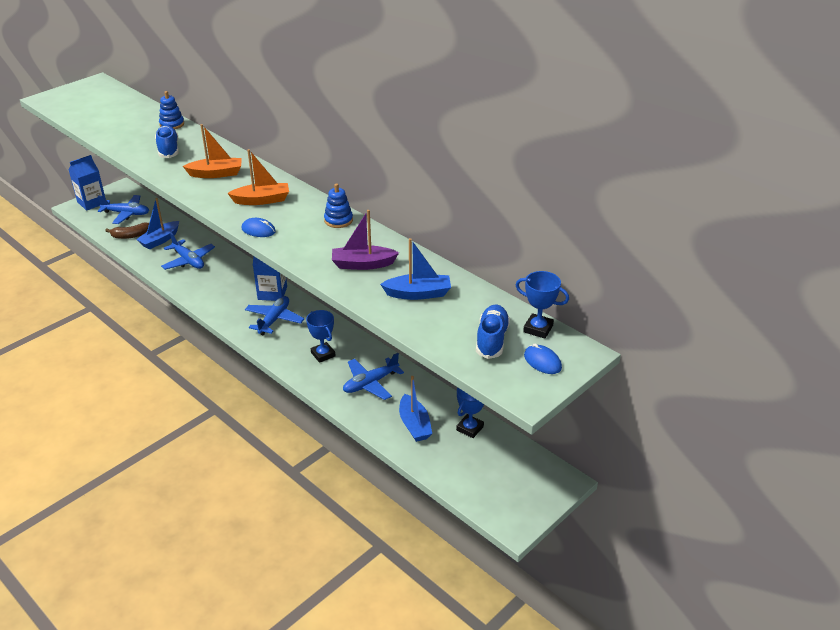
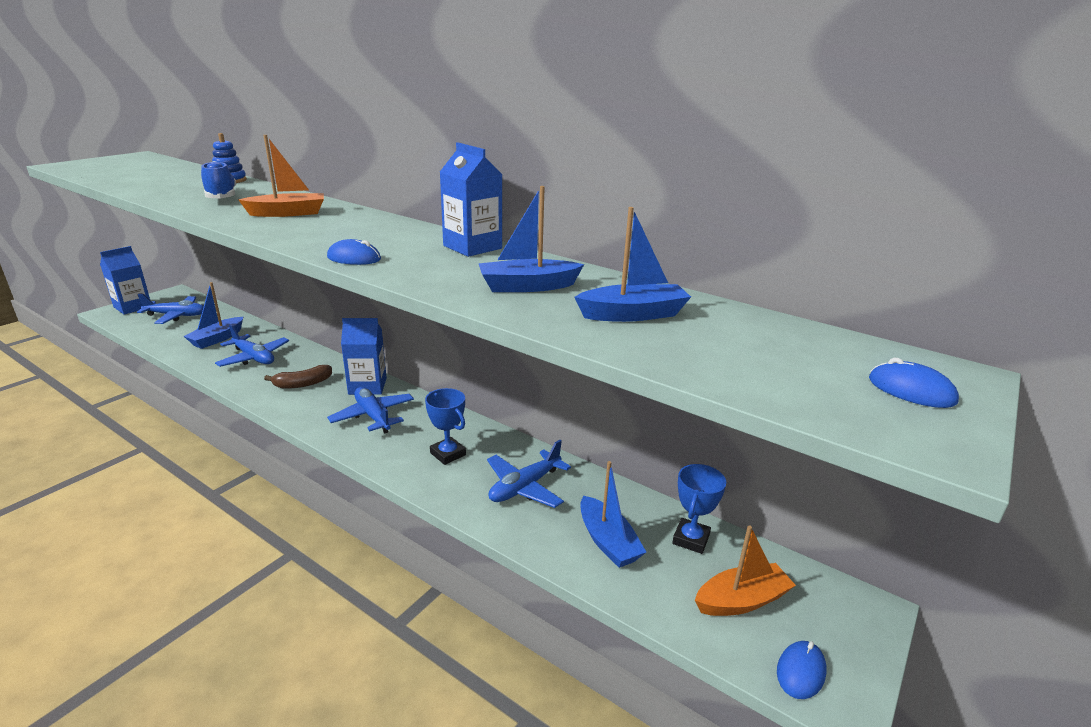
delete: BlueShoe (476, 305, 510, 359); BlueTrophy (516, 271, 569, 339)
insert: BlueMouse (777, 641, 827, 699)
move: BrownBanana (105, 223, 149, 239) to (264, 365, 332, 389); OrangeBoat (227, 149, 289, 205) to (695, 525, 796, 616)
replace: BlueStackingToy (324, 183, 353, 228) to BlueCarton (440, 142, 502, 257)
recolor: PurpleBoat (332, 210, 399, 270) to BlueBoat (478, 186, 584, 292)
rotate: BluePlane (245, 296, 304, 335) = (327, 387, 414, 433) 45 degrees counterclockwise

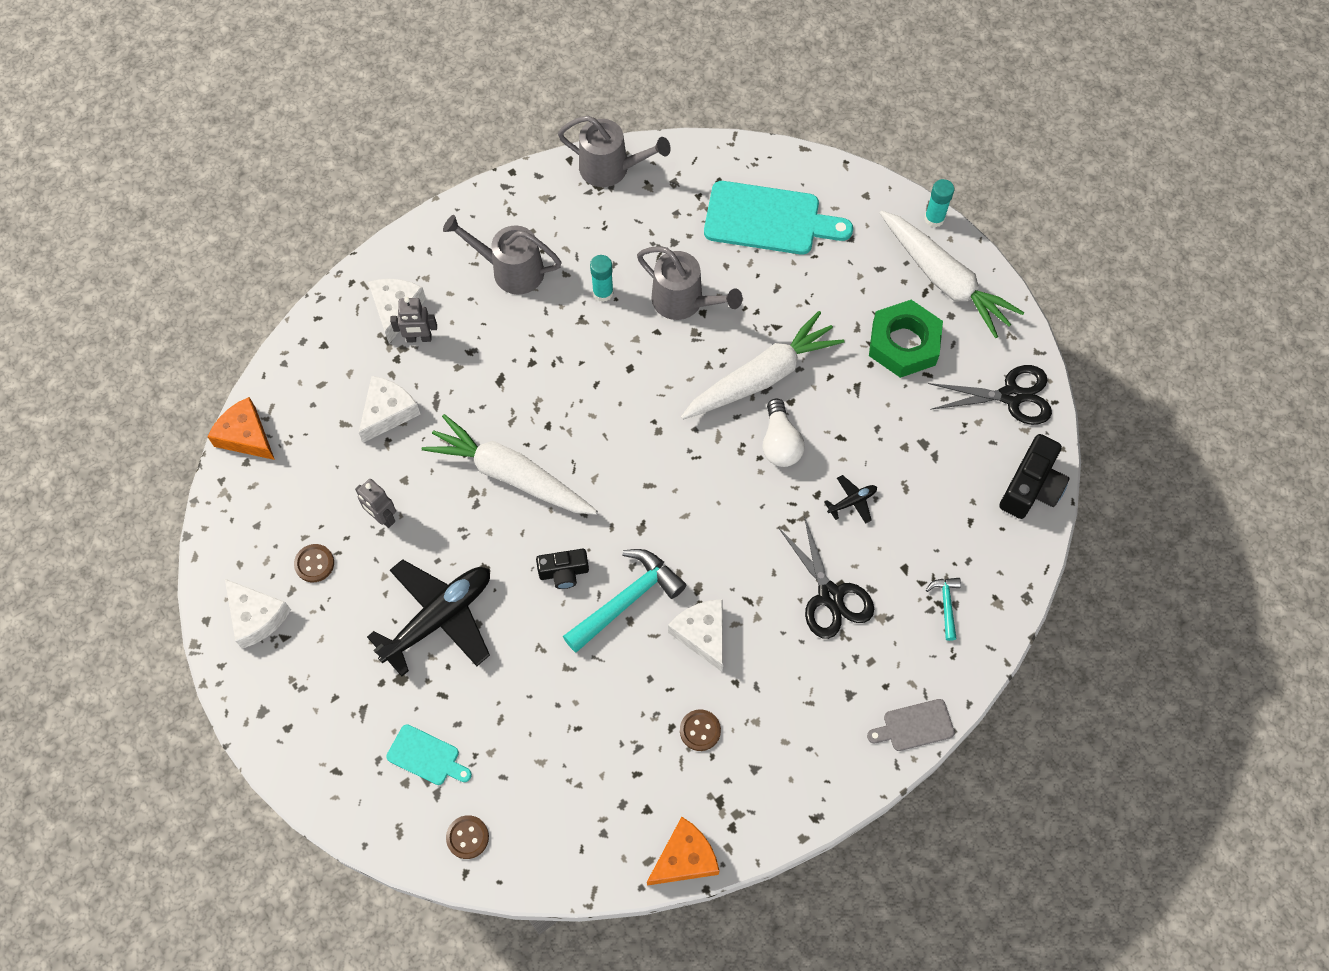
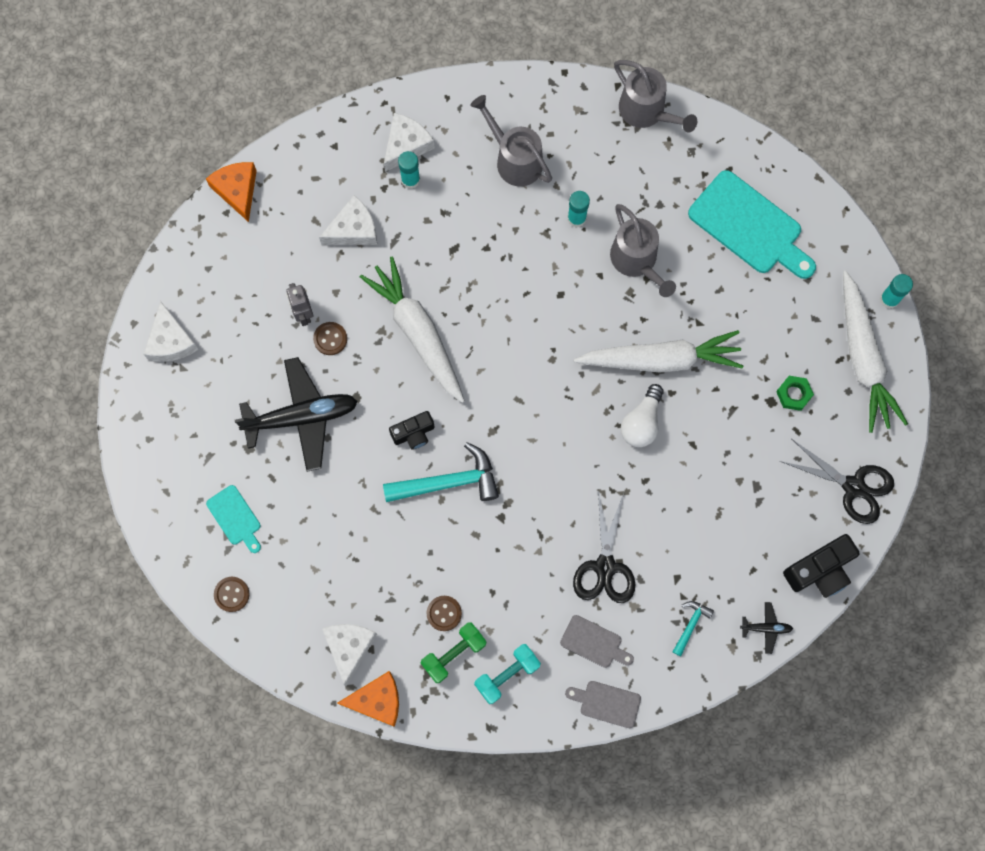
insert: GreenDumbbell (421, 622, 487, 683); TurquoiseDumbbell (474, 644, 541, 704); GreyCuttingBoard (560, 615, 634, 668)
move: BrownButton (294, 544, 334, 582) to (313, 322, 347, 355); WhiteCheese (668, 599, 723, 672) to (322, 624, 377, 686); BlackPlane (824, 475, 877, 524) to (740, 602, 793, 654)
replace: GreyRobot (390, 297, 437, 343) to TurquoiseGlueStick (398, 151, 420, 189)
rotate: BlackCamera (536, 549, 589, 589) = (389, 411, 435, 450) 45 degrees counterclockwise
resize: GreenNut (869, 300, 943, 378) = (776, 376, 814, 411) x0.50

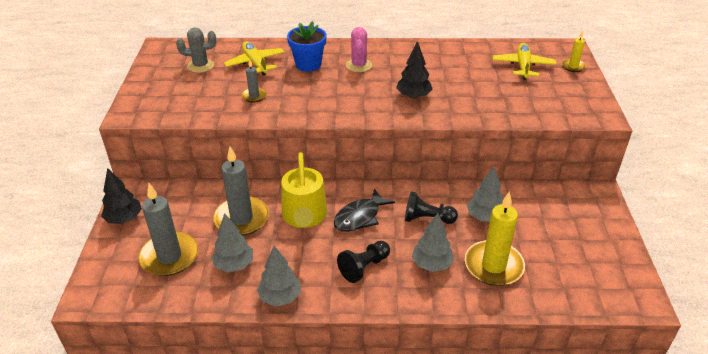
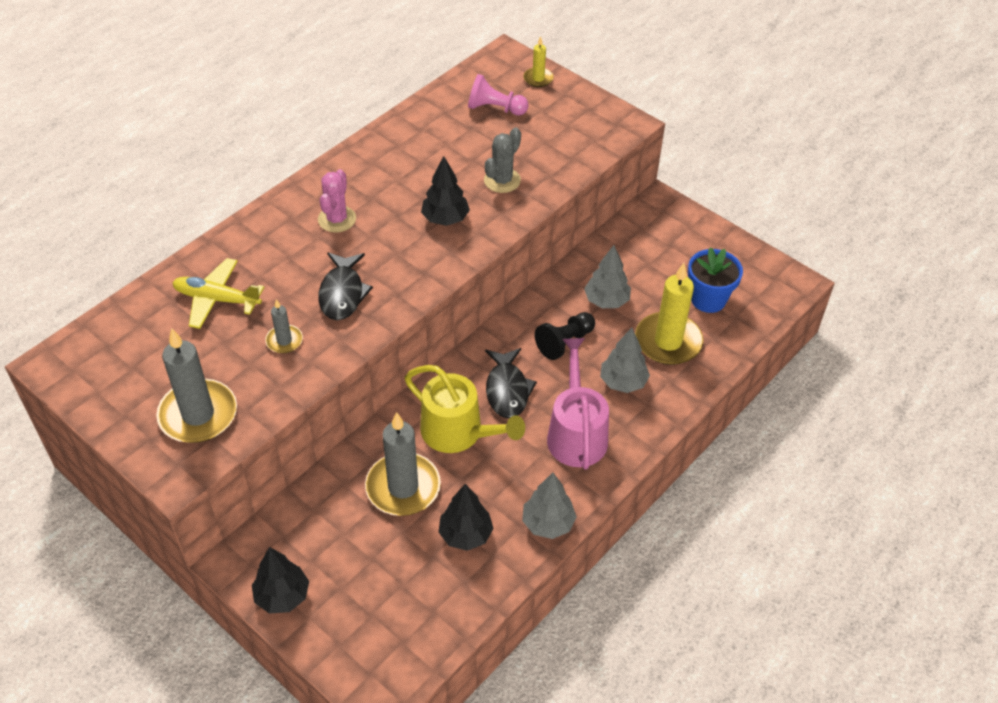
insert: BlackFish (318, 252, 373, 320)
move: GreyCandle (138, 183, 198, 276) to (156, 328, 237, 443); GreyCactus (176, 27, 216, 73) to (484, 128, 521, 193); BlueFlowerPot (287, 21, 326, 72) to (688, 247, 743, 313)
replace: BlackPawn (337, 241, 390, 283) to PinkWateringCan (547, 338, 609, 470); YellowPlane (493, 43, 556, 80) to PinkPawn (468, 74, 529, 115)
recolor: GreyTree (211, 213, 253, 272) to BlackTree (438, 484, 494, 551)
rotate: PinkCactus (346, 27, 372, 72) = (318, 169, 356, 233) 60 degrees clockwise

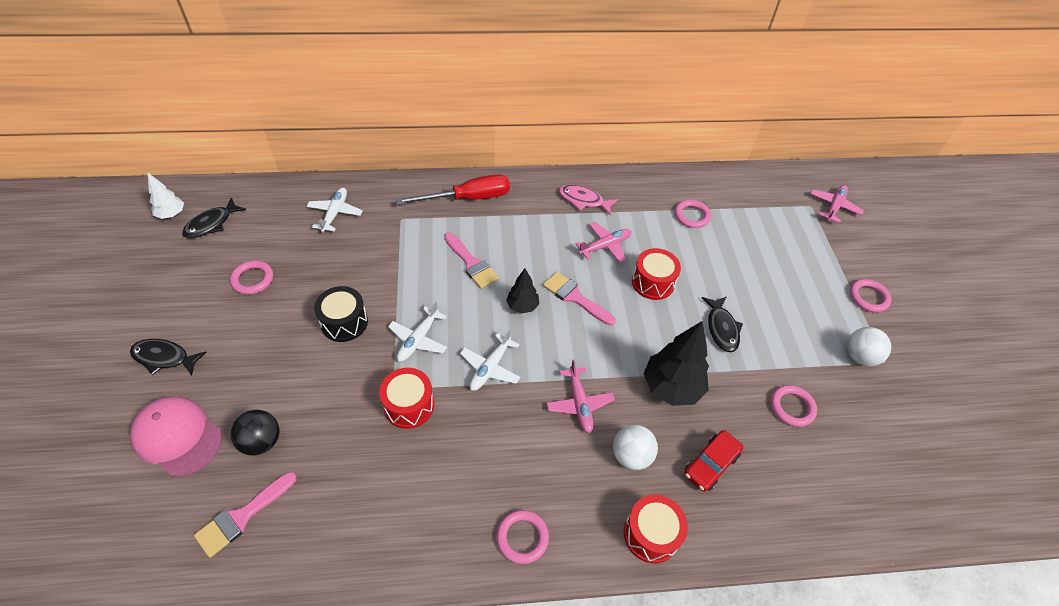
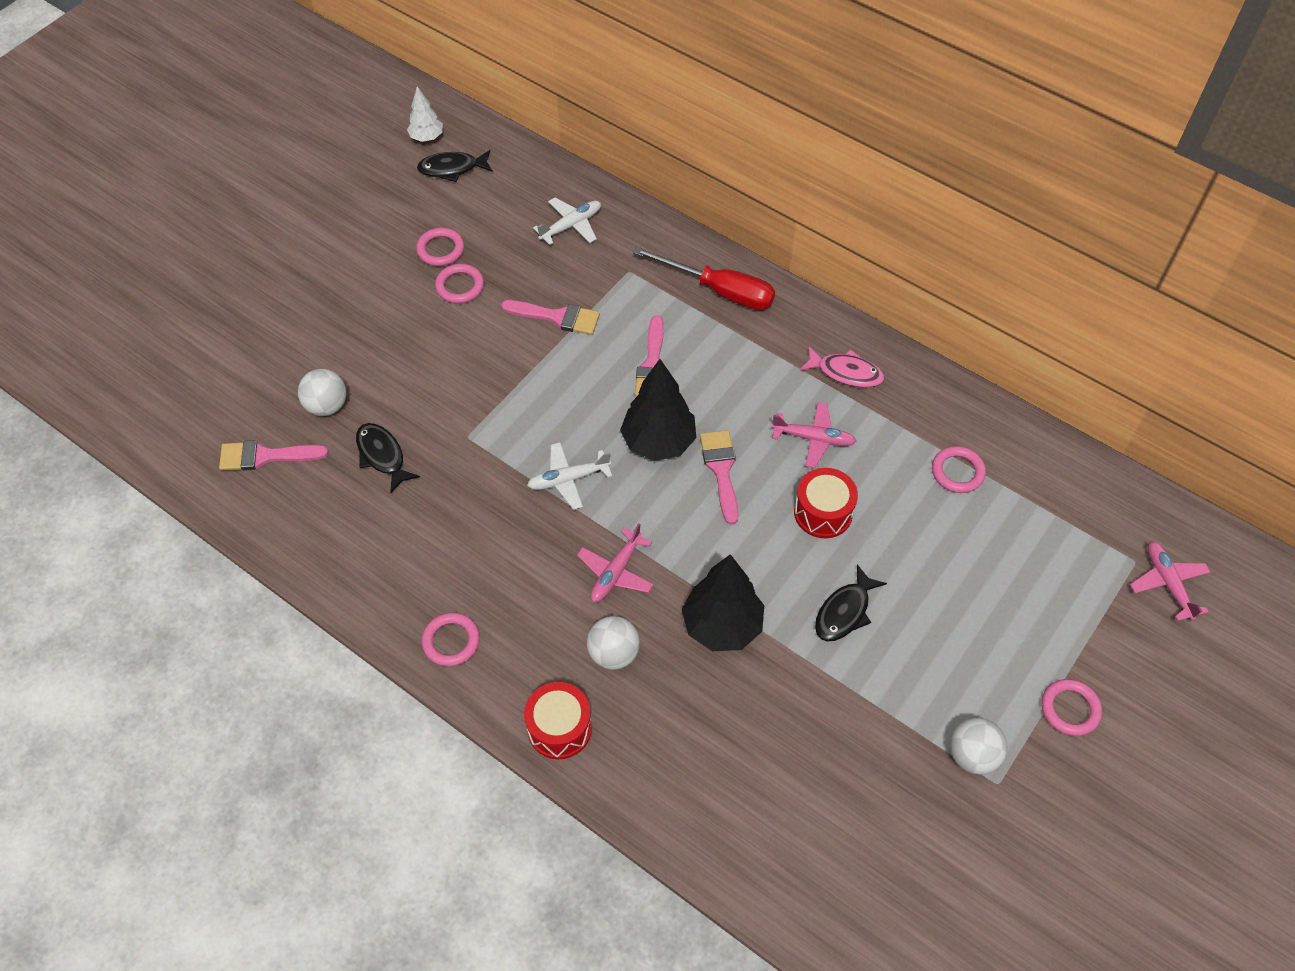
delete: PinkCap (130, 396, 222, 477); BlackDrum (314, 286, 368, 342); RedDrum (379, 368, 434, 429); WhitePlane (388, 301, 447, 362); RedCar (684, 430, 743, 492)
insert: PinkBrush (501, 300, 600, 335)
move: BlackFish (130, 339, 207, 376) to (356, 423, 420, 493); PinkRing (771, 385, 817, 427) to (435, 264, 484, 304)
recolor: BlackBall (230, 410, 279, 456) to WhiteBall (298, 369, 346, 416)
rotate: PinkFish (559, 184, 618, 215) = (799, 346, 884, 388) 135 degrees clockwise; PinkPlane (810, 185, 864, 223) = (1130, 541, 1210, 621) 90 degrees counterclockwise
resize: BlackTree (506, 268, 539, 314) = (620, 359, 696, 461) x1.79

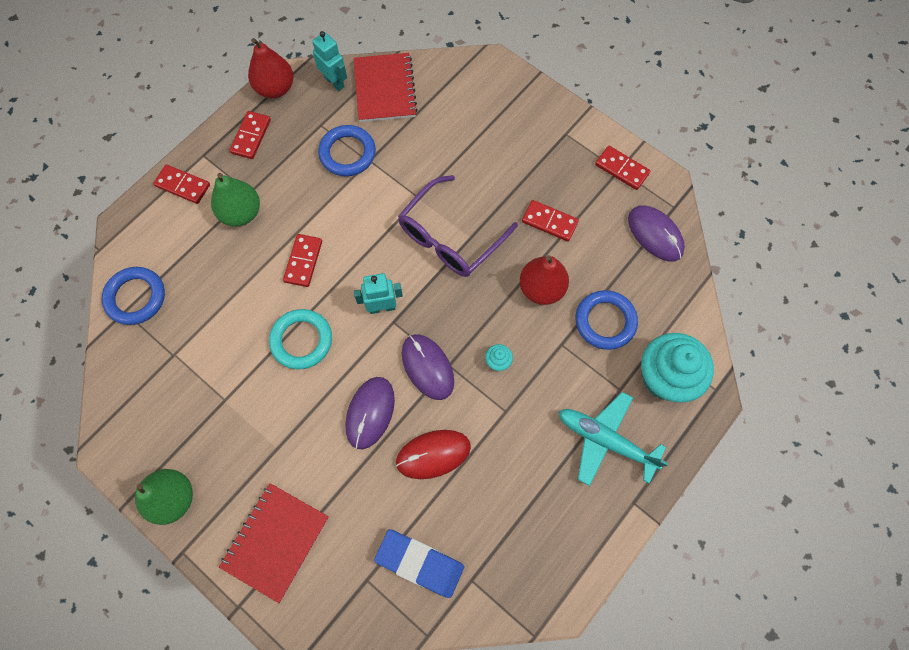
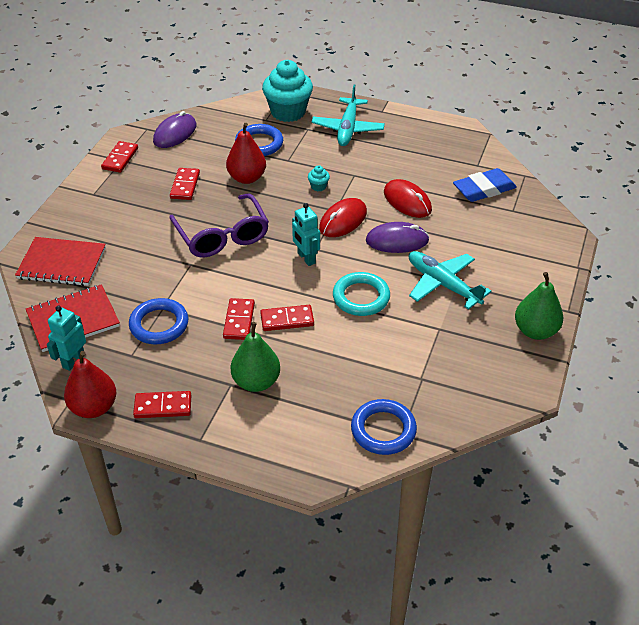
insert: TurquoisePlane (409, 251, 492, 310)
move: RedDomino (153, 164, 210, 204) to (223, 298, 255, 340); RedNotebook (219, 483, 329, 603) to (15, 237, 106, 286)
recolor: PurpleMouse (402, 334, 454, 400) to RedMouse (319, 198, 367, 237)
rotate: BlueEraser (374, 529, 464, 598) = (453, 168, 517, 202) 60 degrees clockwise; PurpleGlasses (398, 175, 518, 277) = (169, 194, 269, 258) 45 degrees clockwise

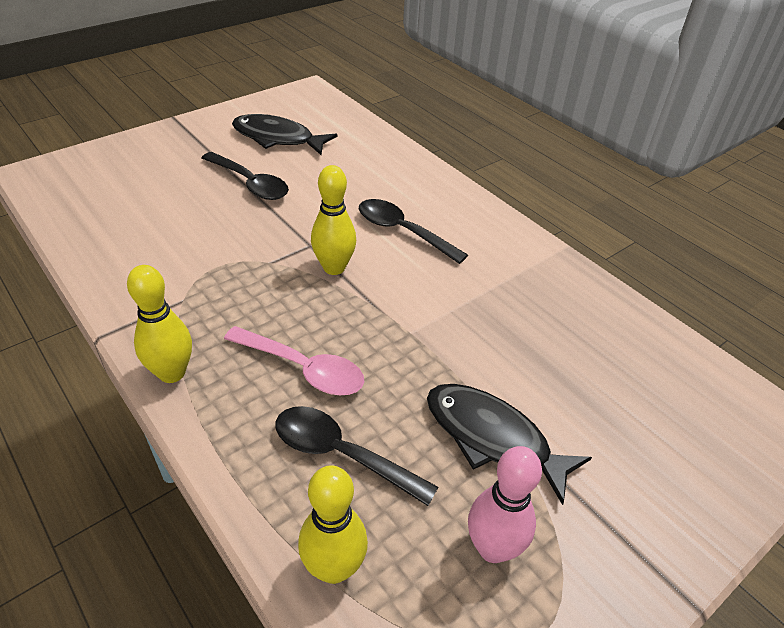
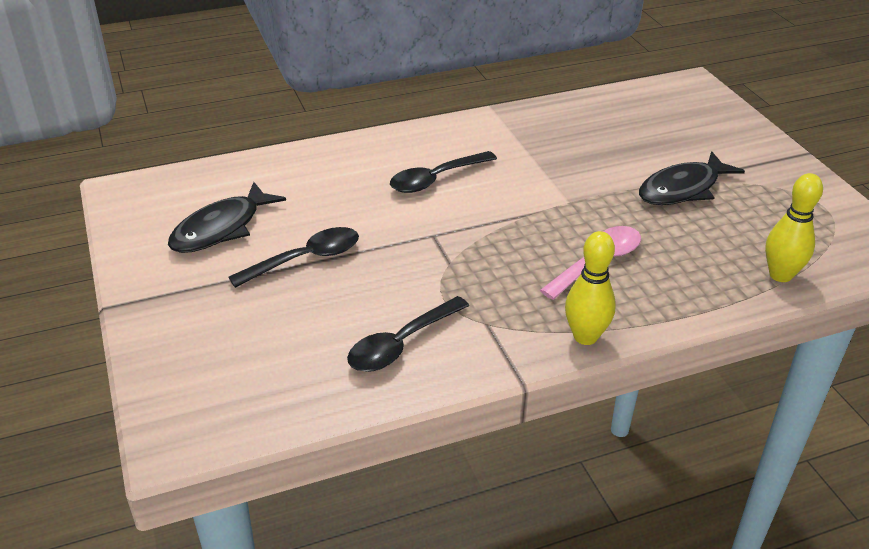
delete: YellowBowlingPin (311, 165, 356, 275); PinkBowlingPin (468, 446, 542, 563)
move: BlackSpoon (276, 406, 438, 506) to (347, 296, 469, 372)

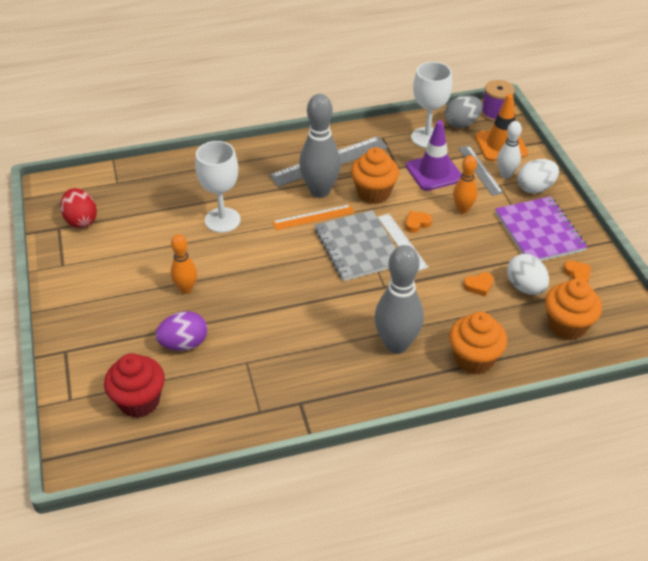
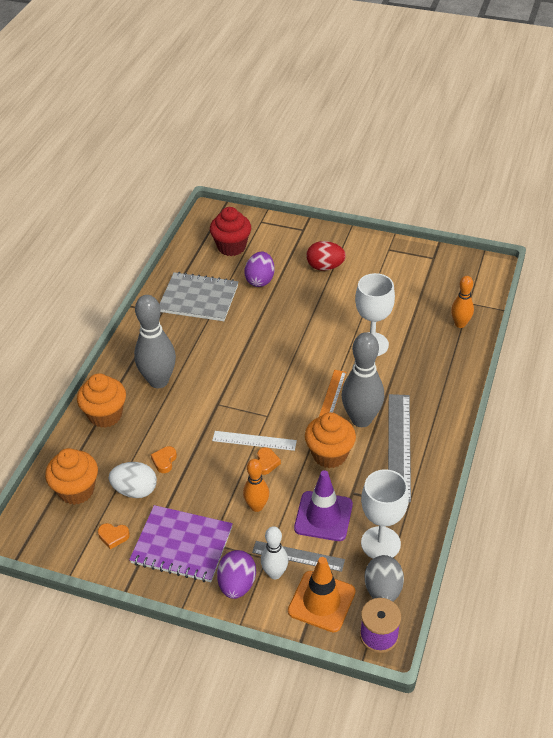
move: RedEgg (60, 188, 97, 228) to (306, 241, 346, 270); OrangeBowlingPin (170, 234, 197, 294) to (451, 276, 474, 328); GreyNotebook (315, 210, 396, 281) to (159, 272, 238, 321)
recolor: WhiteEgg (517, 159, 559, 194) to PurpleEgg (217, 550, 256, 599)

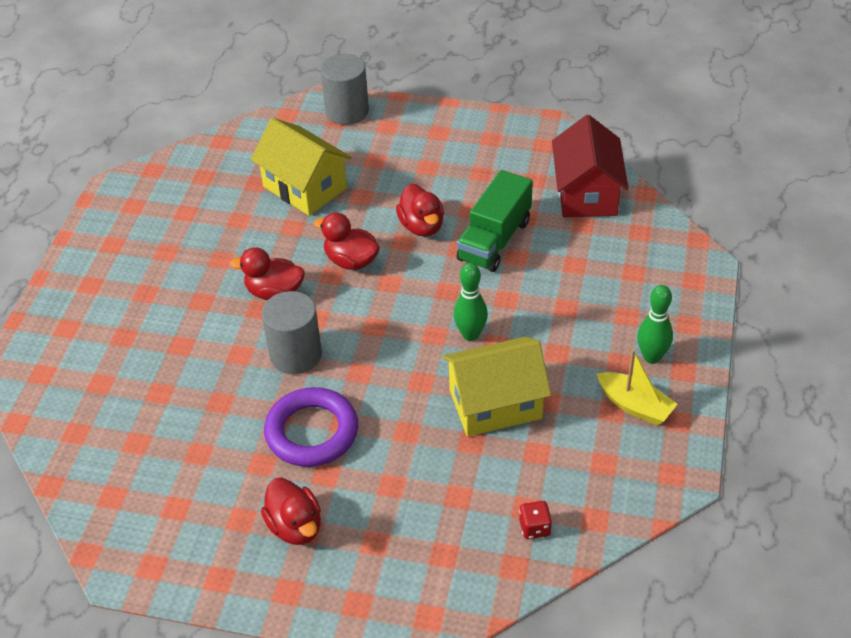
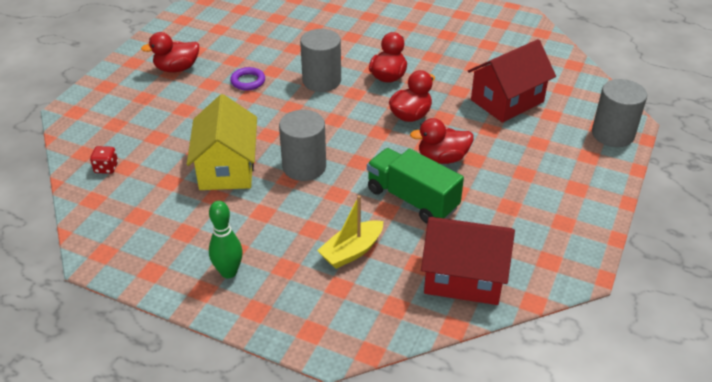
move: YellowBoat (597, 349, 677, 425) to (317, 195, 383, 269)
replace: GreenBowlingPin (454, 263, 488, 341) to GreyCylinder (279, 110, 326, 181)
recolor: YellowHouse (251, 118, 352, 216) to RedHouse (468, 39, 556, 122)
resize: PurpleRing (264, 387, 358, 467) = (230, 67, 265, 90) x0.53

